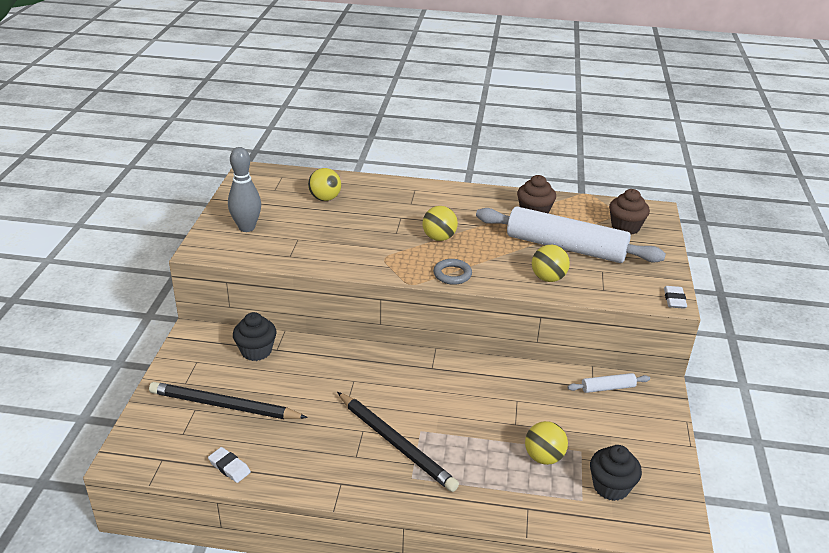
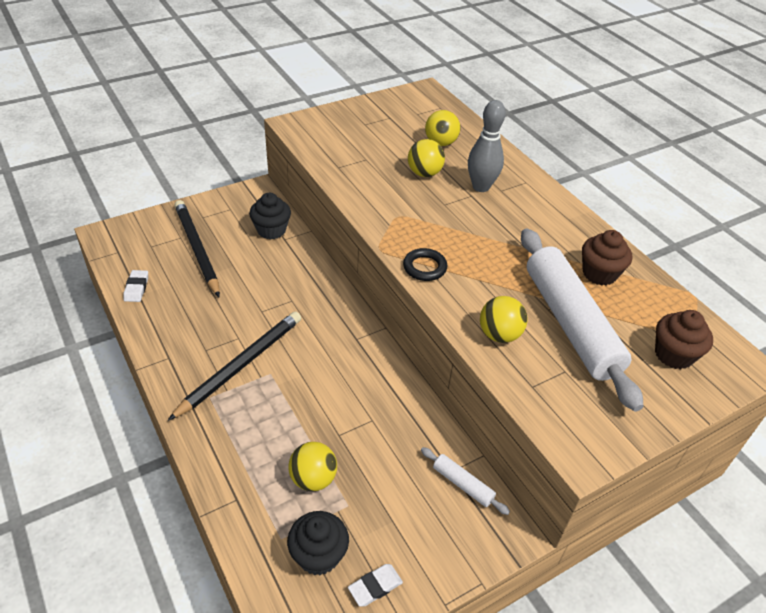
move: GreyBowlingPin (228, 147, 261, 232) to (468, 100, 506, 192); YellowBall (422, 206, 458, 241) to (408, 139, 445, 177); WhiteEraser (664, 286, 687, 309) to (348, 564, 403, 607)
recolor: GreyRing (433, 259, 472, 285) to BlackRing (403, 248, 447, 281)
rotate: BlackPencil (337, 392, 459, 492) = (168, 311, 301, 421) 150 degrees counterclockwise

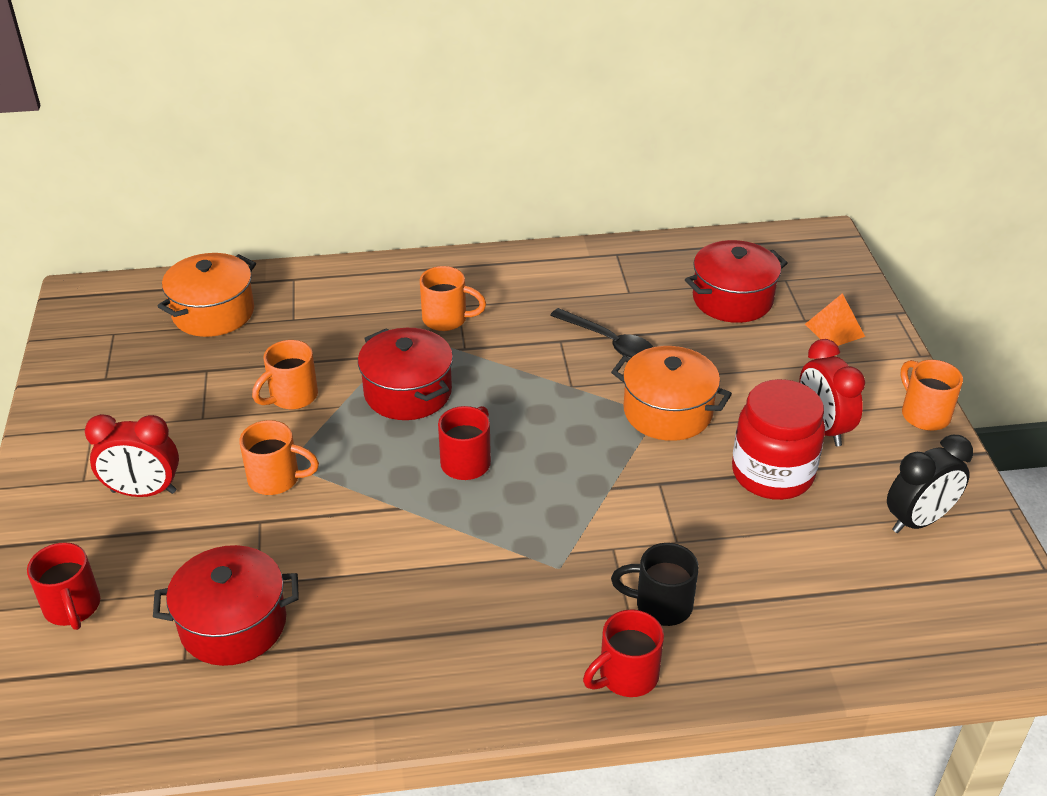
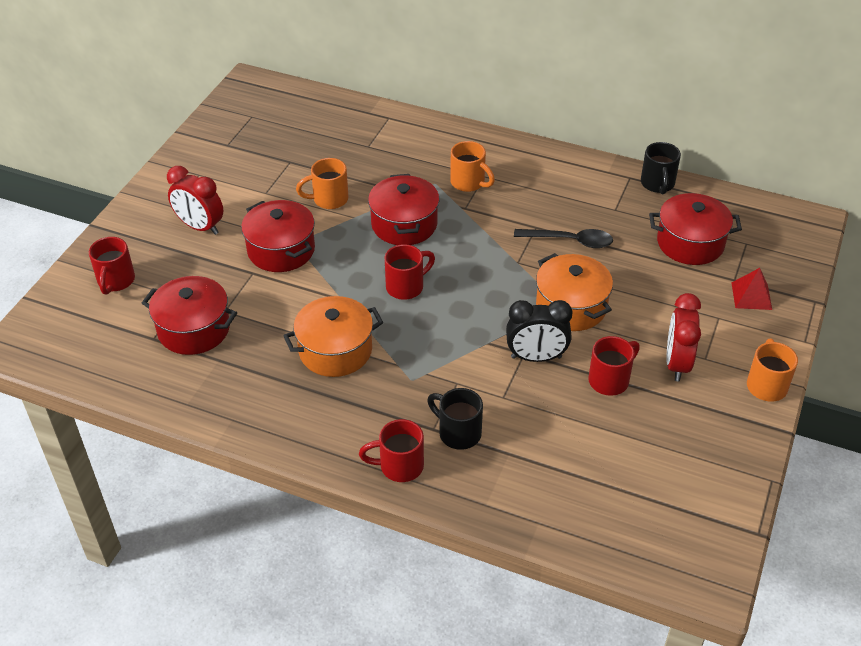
insert: BlackMug (641, 142, 681, 194)
move: OrangePot (157, 253, 256, 337) to (283, 296, 383, 377); BlackClock (887, 435, 973, 533) to (506, 300, 573, 362)
replace: OrangeMug (239, 420, 319, 495) to RedPot (241, 200, 315, 272); RedJar (732, 379, 825, 500) to RedMug (589, 336, 640, 396)
recolor: OrangePyramid (805, 293, 865, 346) to RedPyramid (732, 268, 772, 310)
rotate: BlackSpoon (550, 308, 653, 358) = (514, 229, 613, 248) 60 degrees counterclockwise

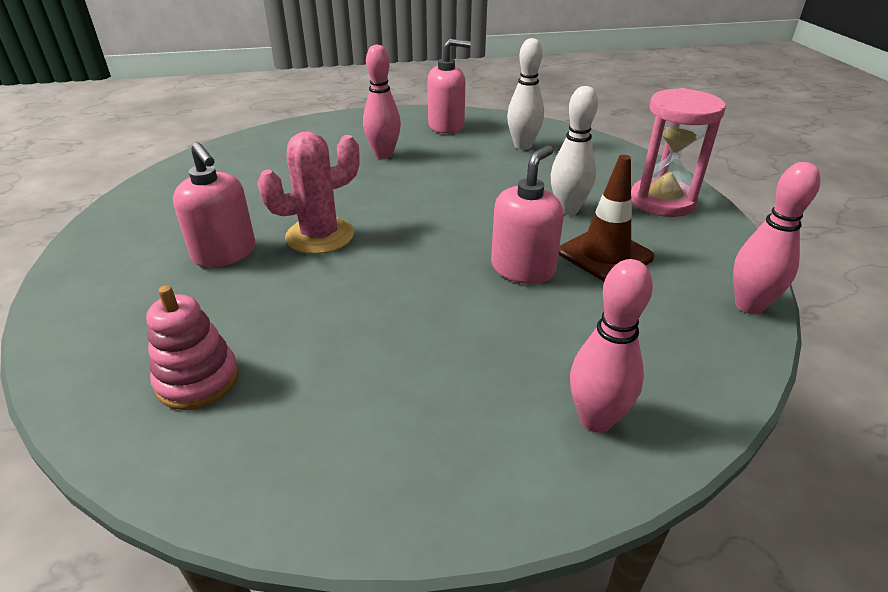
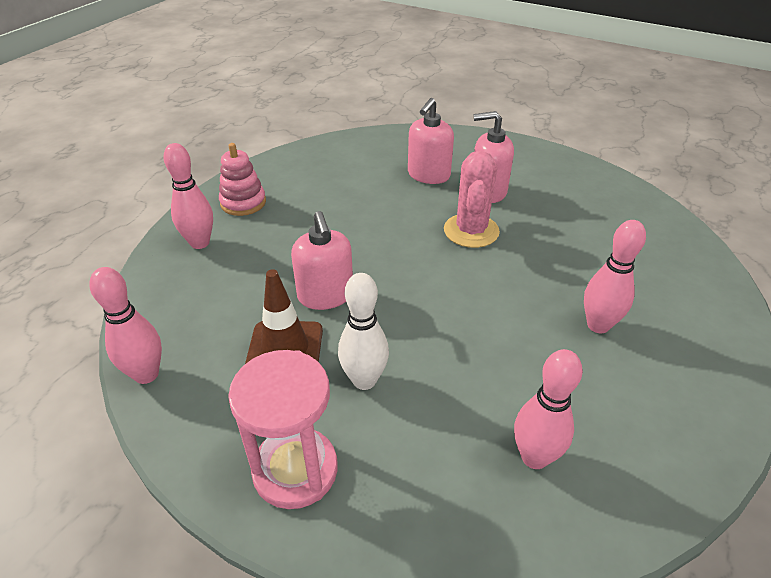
move: PinkStackingToy (146, 286, 239, 410) to (219, 143, 266, 216); PinkSoapDispenser (427, 39, 471, 134) to (408, 98, 454, 184)
recolor: WhiteBowlingPin (507, 38, 544, 150) to PinkBowlingPin (514, 349, 583, 469)

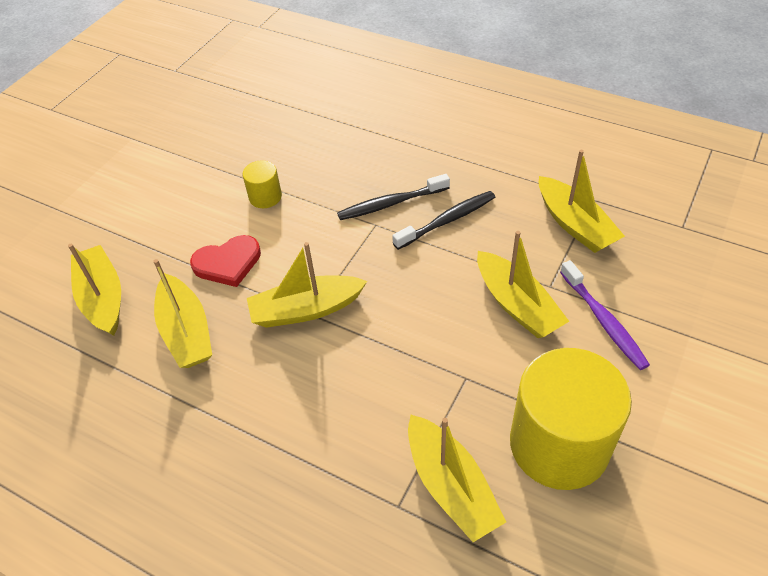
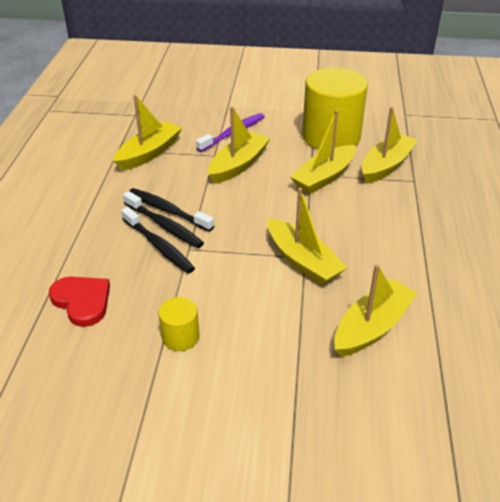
insert: BlackToothbrush (123, 191, 204, 248)
move: YellowBoat (68, 244, 121, 336) to (290, 110, 356, 194); RedHeart (190, 235, 261, 287) to (49, 277, 110, 327)

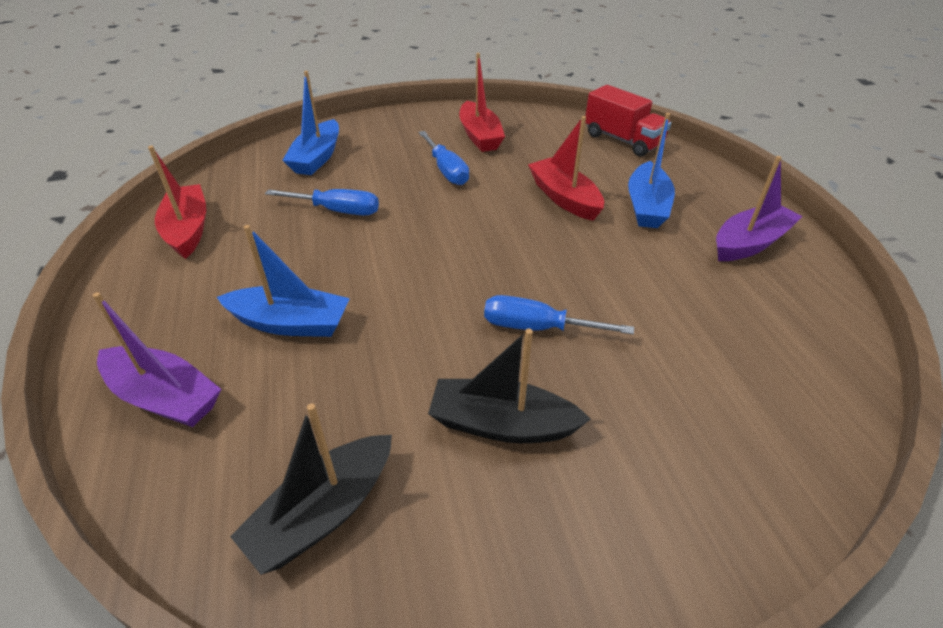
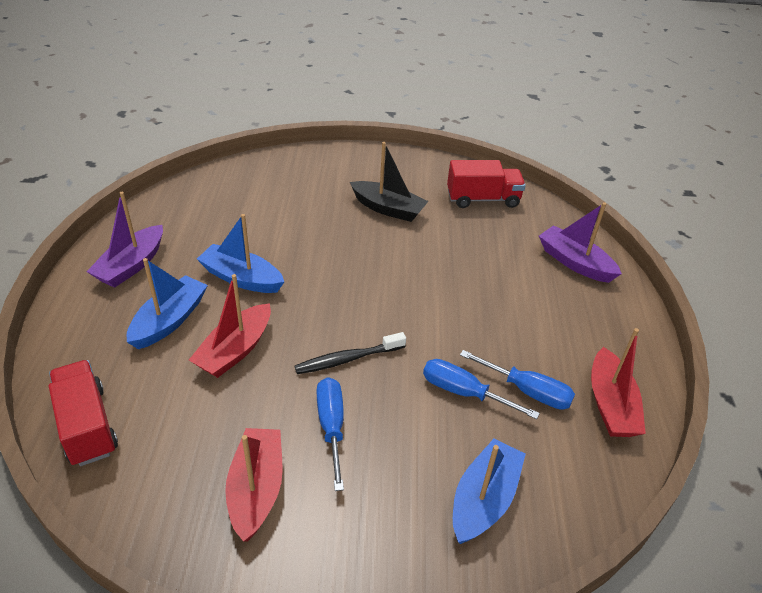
insert: BlackToothbrush (294, 332, 406, 374)
move: BlueBoat (217, 225, 350, 337) to (197, 214, 284, 293); BlueScrewdriver (484, 295, 634, 335) to (460, 350, 575, 410)
replace: BlackBoat (230, 403, 392, 575) to RedTruck (447, 160, 526, 208)
rotate: RedBoat (528, 116, 604, 221) = (189, 274, 271, 378) 45 degrees clockwise; PurpleBoat (716, 156, 803, 261) = (86, 192, 163, 288) 45 degrees counterclockwise

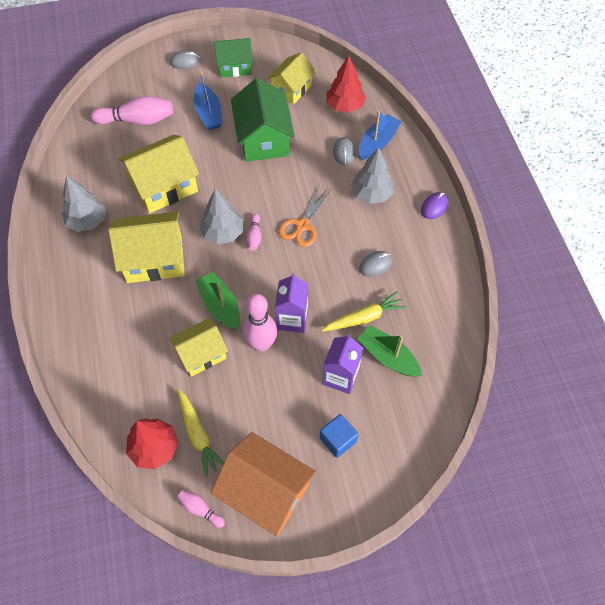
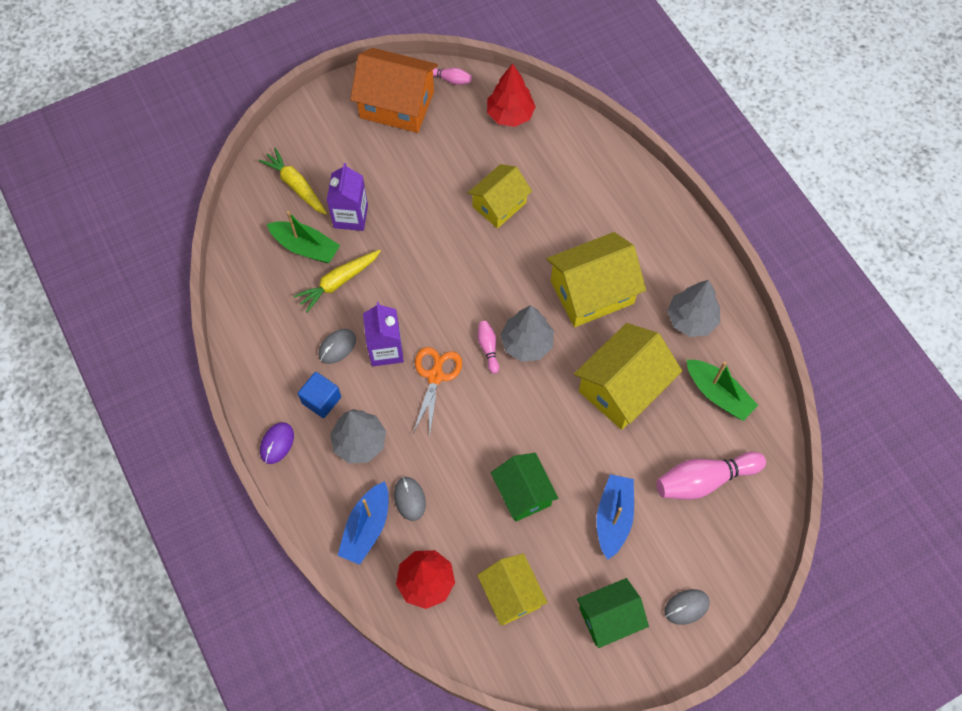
delete: PinkBowlingPin (243, 294, 277, 352)
move: YellowCarrot (177, 389, 224, 477) to (259, 148, 327, 215); GreenBoat (196, 272, 240, 330) to (687, 360, 758, 421); PurpleCarton (275, 273, 308, 333) to (363, 302, 404, 366); BlueCube (320, 414, 359, 458) to (298, 372, 341, 418)
rotate: BlueBoat (194, 71, 223, 130) = (596, 474, 634, 560) 45 degrees clockwise; YellowHouse (267, 52, 316, 105) = (477, 554, 548, 625) 45 degrees counterclockwise
resize: GreenHouse (231, 78, 295, 162) = (491, 453, 558, 522) x0.65

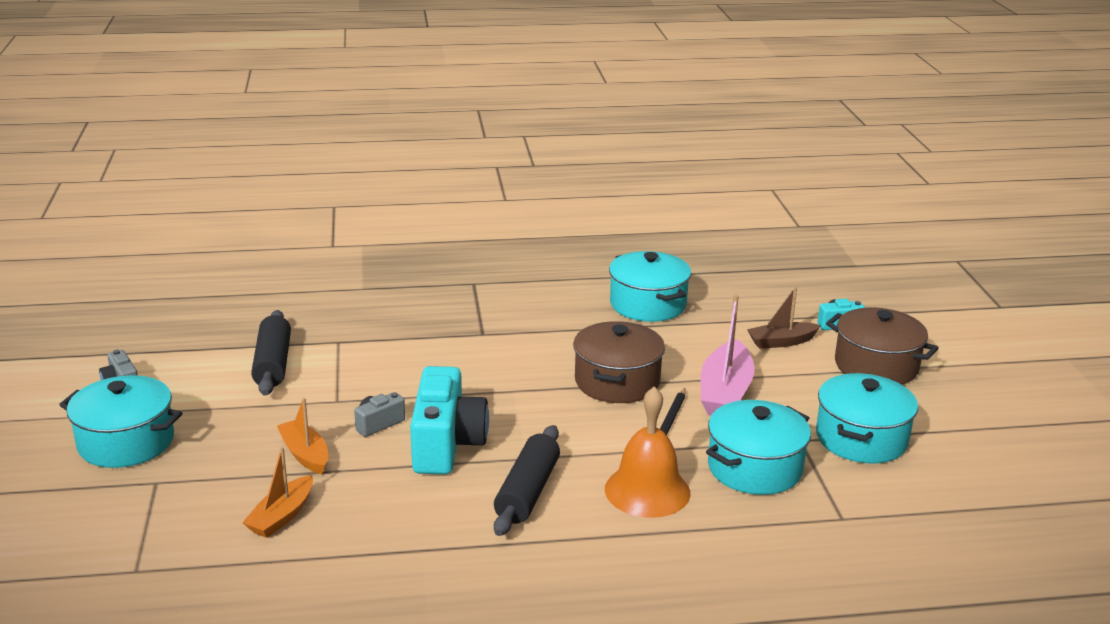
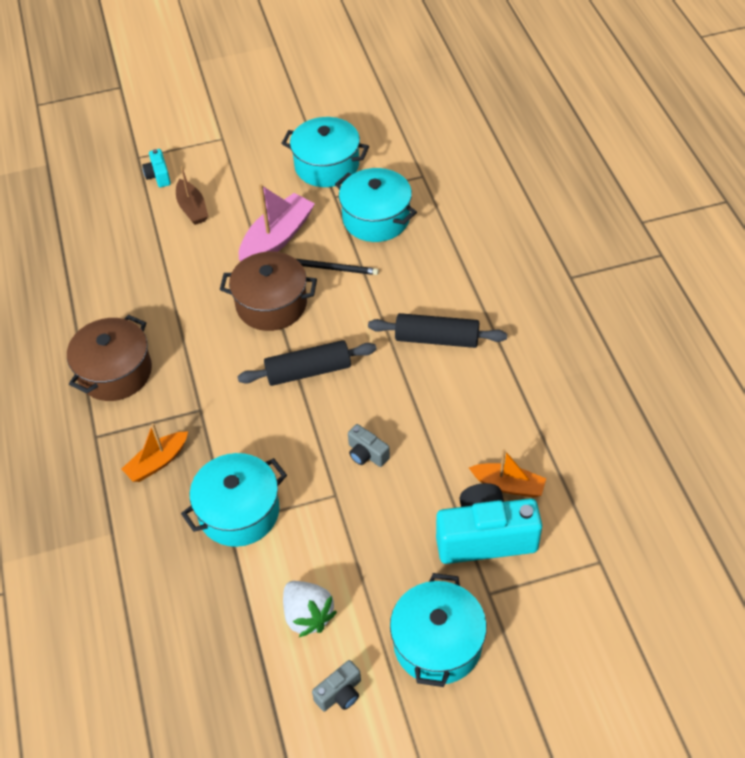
delete: OrangeBell (605, 386, 690, 518)
insert: WhiteStrawberry (283, 581, 337, 637)
move: BlackRollingPin (251, 310, 291, 396) to (237, 340, 377, 386); OrangeBoat (277, 398, 328, 475) to (122, 423, 188, 482); TurquoiseCamera (410, 366, 489, 474) to (436, 483, 542, 564); TurquoisePot (609, 251, 691, 322) to (181, 453, 287, 547); BrownPot (826, 307, 939, 385) to (67, 315, 152, 401)
rotate: PinkBoat (701, 294, 754, 416) = (239, 184, 315, 261) 60 degrees counterclockwise

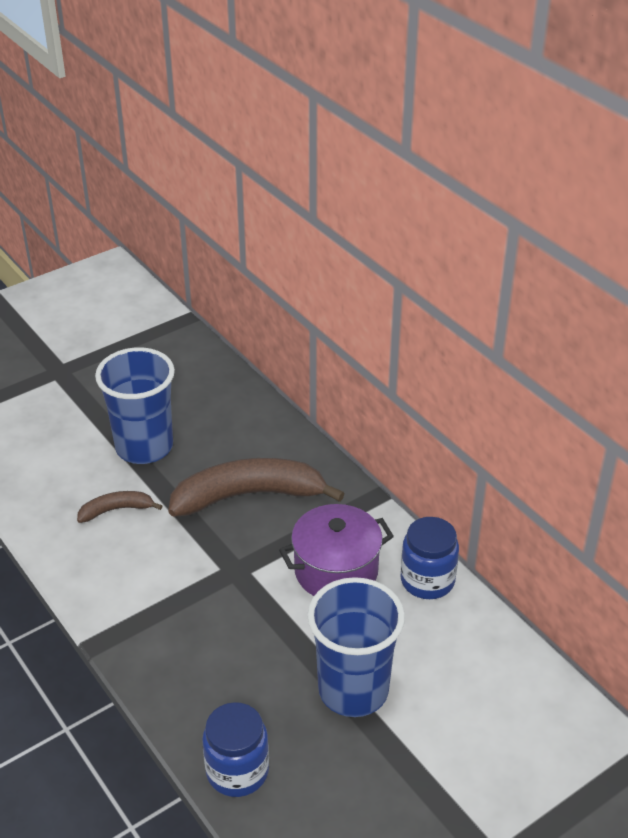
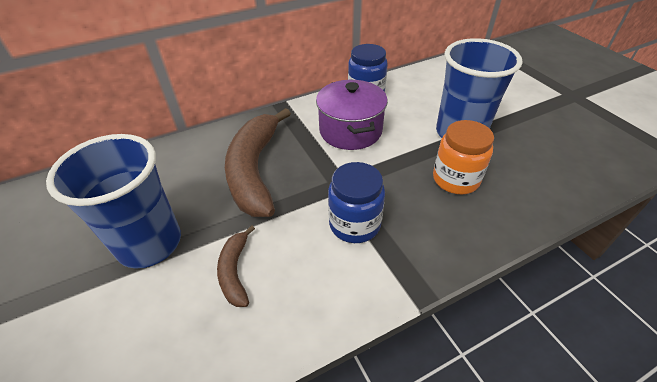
insert: OrangeJar (433, 120, 494, 194)
move: BlueJar (202, 702, 269, 797) to (328, 162, 385, 243)

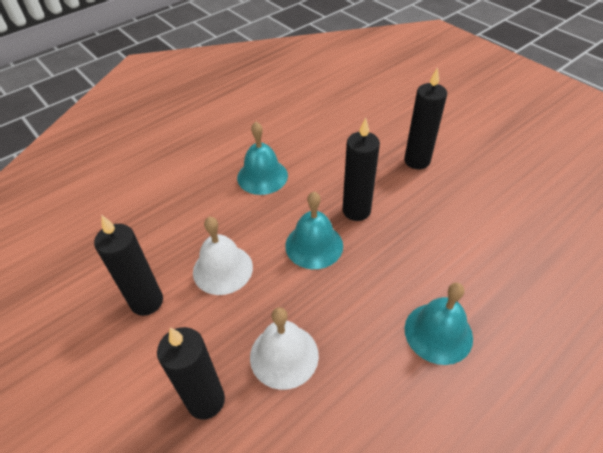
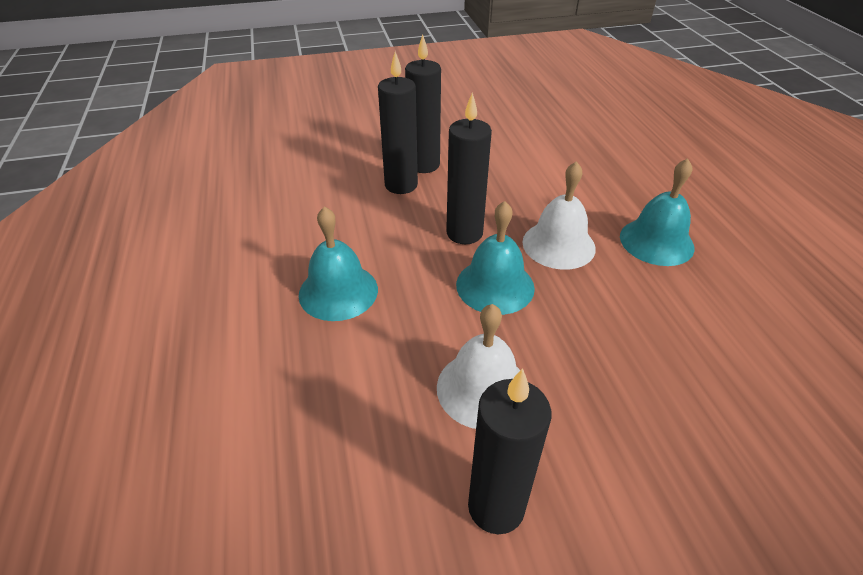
move: BlackCandle (157, 327, 225, 420) to (378, 51, 418, 194); WhiteBell (250, 307, 319, 390) to (522, 161, 596, 269)

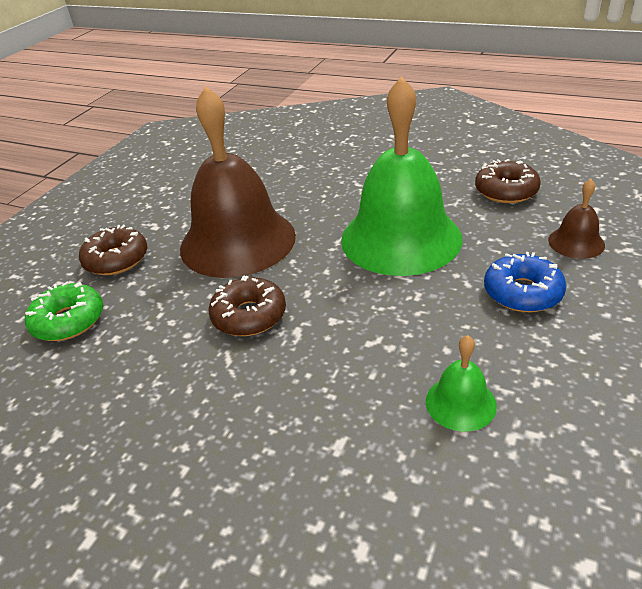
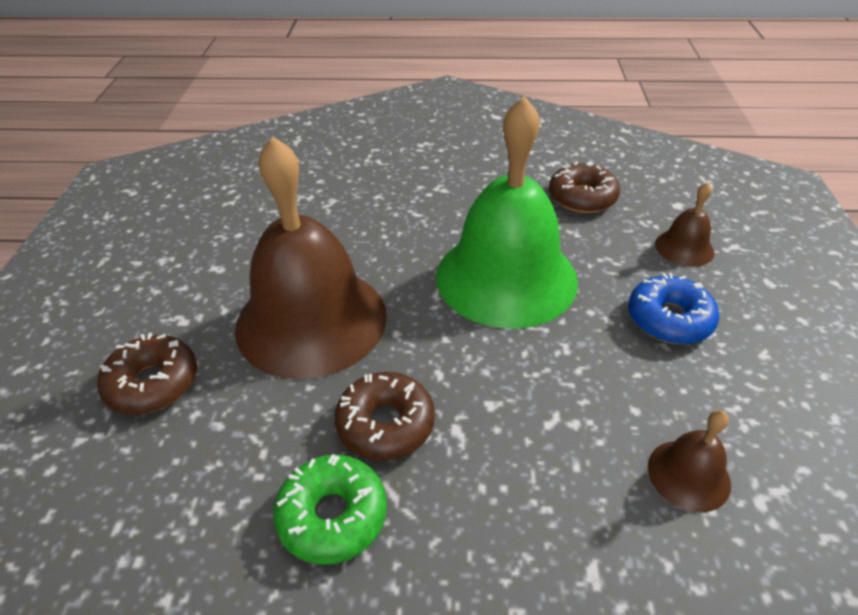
move: GreenDonut (25, 282, 103, 341) to (273, 454, 387, 565)
recolor: GreenBell (426, 335, 497, 432) to BrownBell (648, 410, 731, 513)

